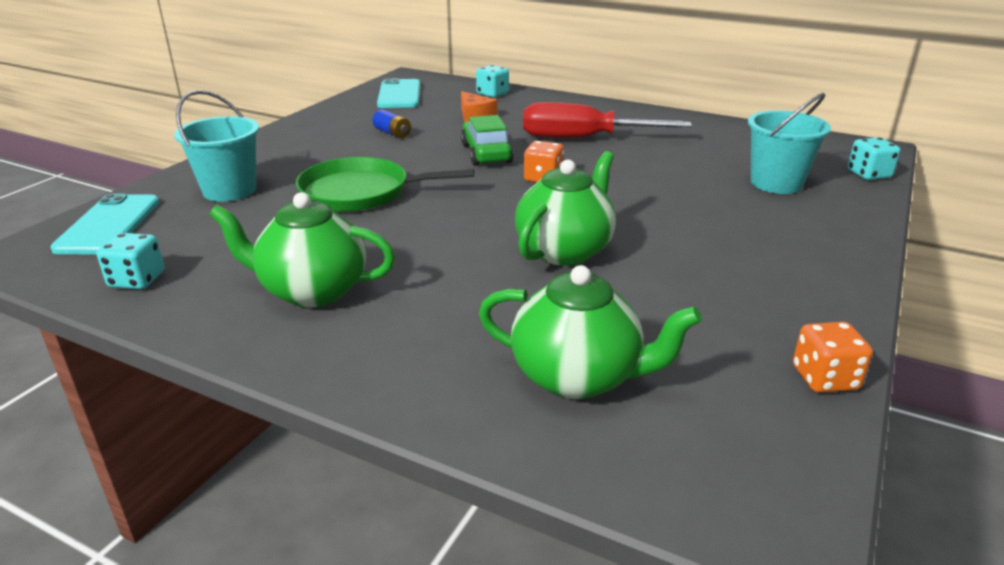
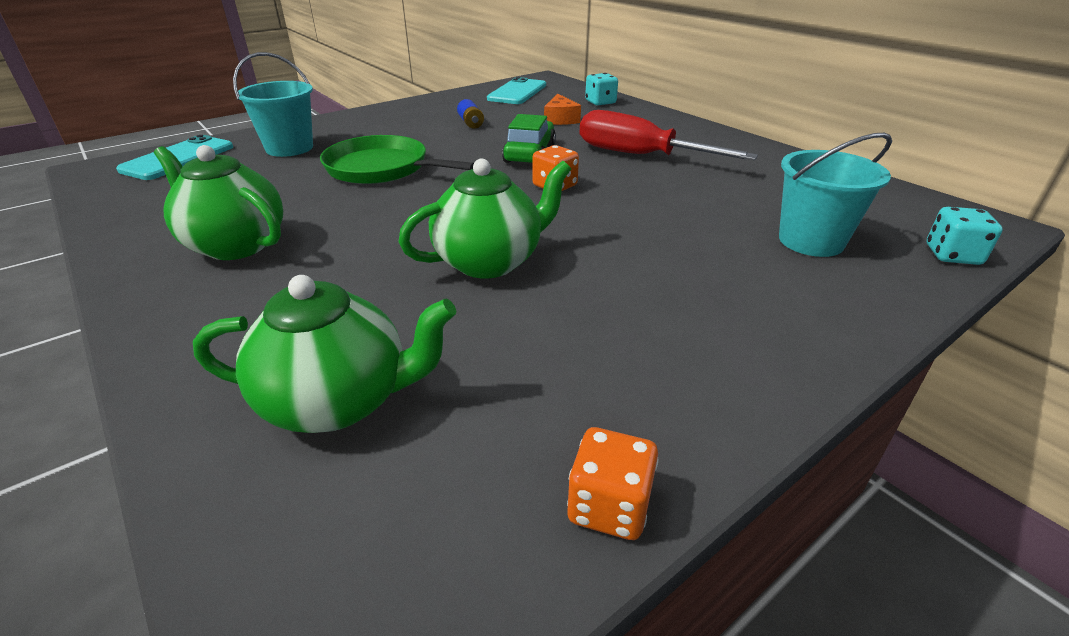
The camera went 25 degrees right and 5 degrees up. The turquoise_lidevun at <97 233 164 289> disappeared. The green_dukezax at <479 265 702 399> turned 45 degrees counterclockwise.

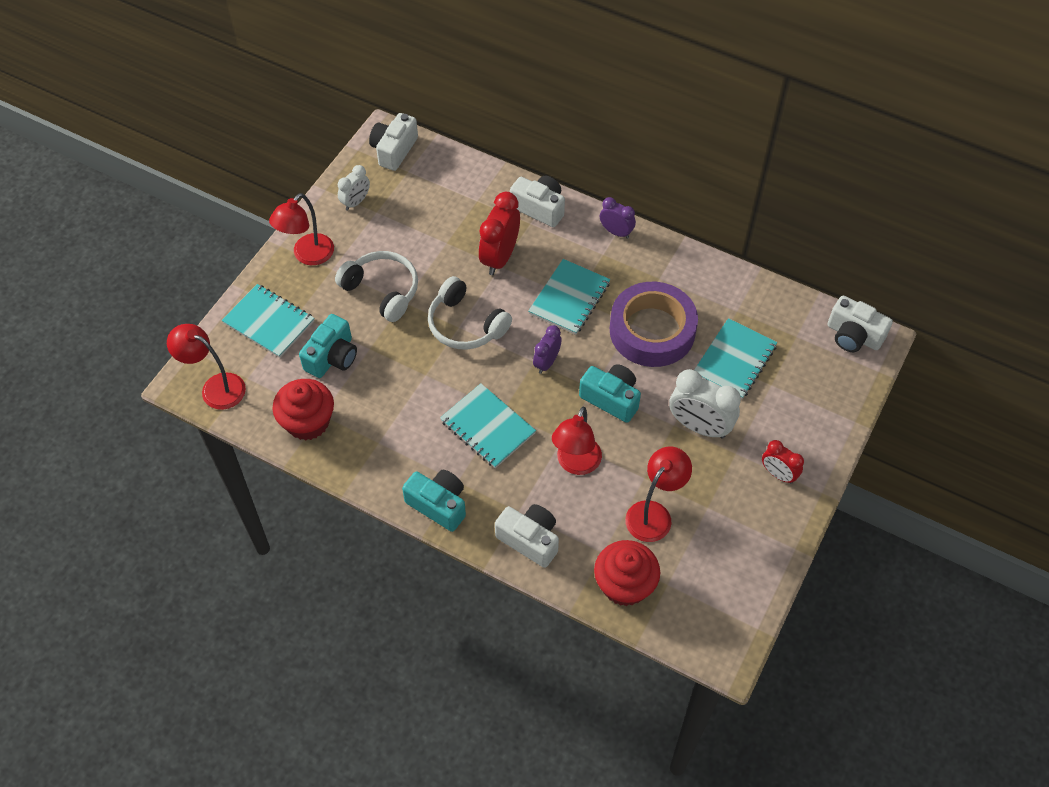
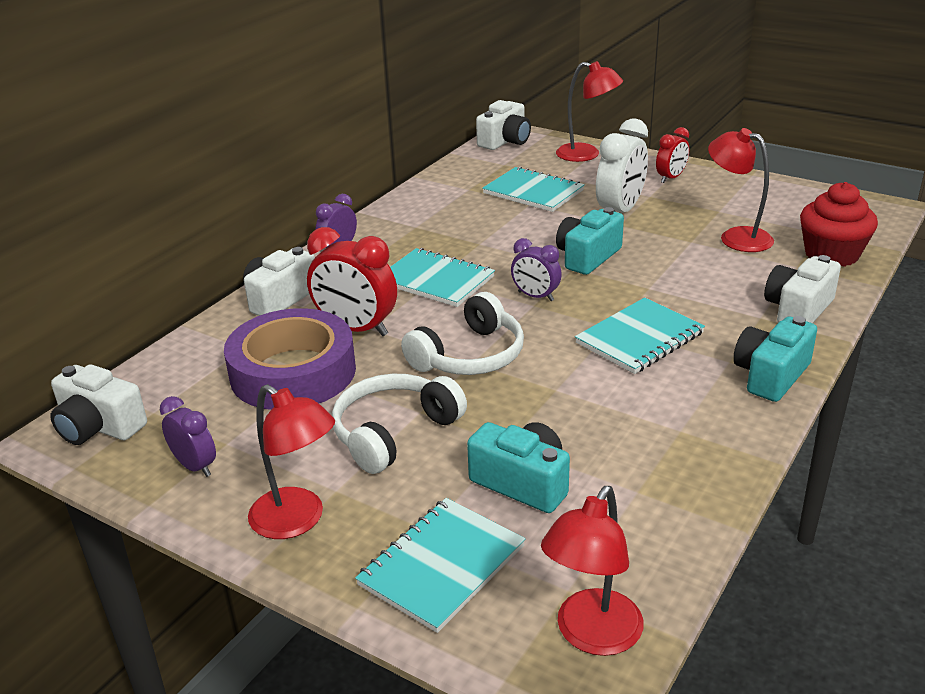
The camera went 85 degrees left and 25 degrees down. The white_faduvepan at <338 165 370 211> became the purple_faduvepan at <160 396 216 477>. The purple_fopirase moved from <610 282 698 367> to <224 308 356 410>. The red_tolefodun at <272 379 334 441> disappeared. The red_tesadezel moved from <552 406 602 475> to <556 61 623 162>.

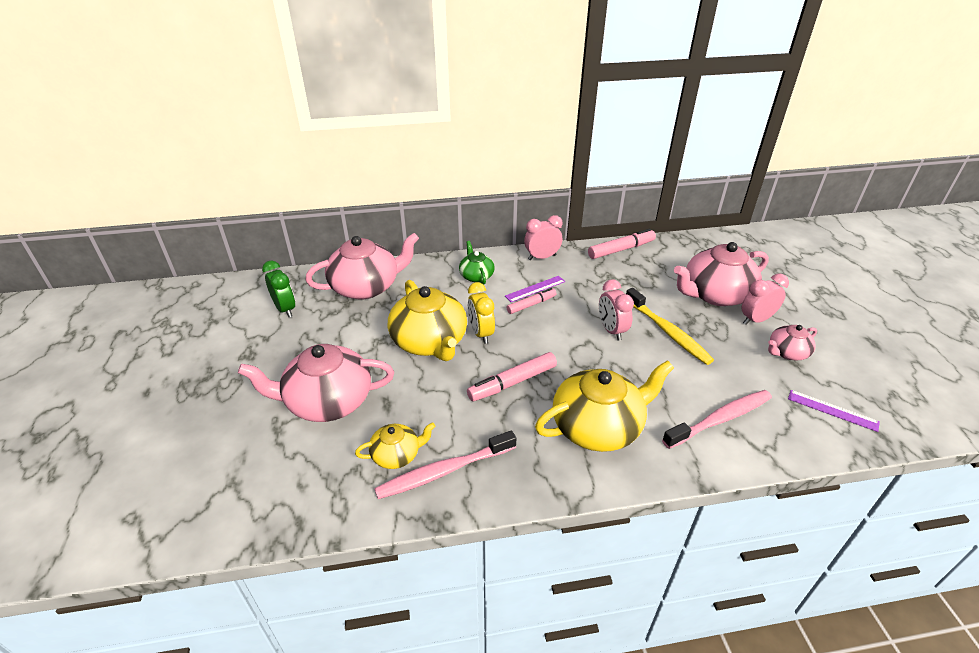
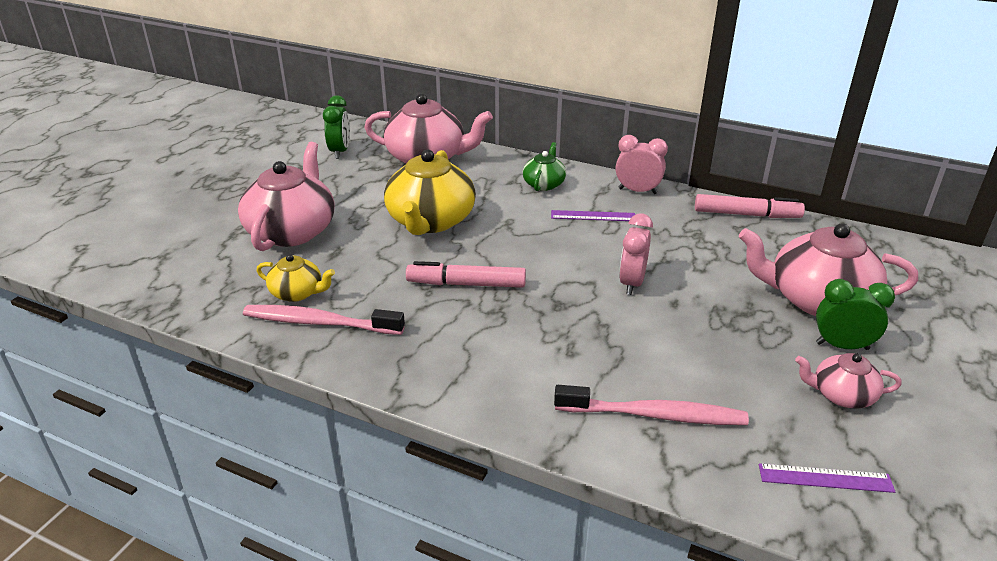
The camera went 35 degrees right and 5 degrees down. The pink_faduvepan at <741 274 789 325> became the green_faduvepan at <816 279 895 350>. The yellow_faduvepan at <468 282 495 344> disappeared. The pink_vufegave at <507 288 557 314> disappeared. The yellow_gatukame at <626 288 714 365> disappeared. The pink_dukezax at <238 344 394 422> turned 75 degrees clockwise. The yellow_dukezax at <535 360 674 452> disappeared. The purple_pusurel at <788 390 880 432> turned 60 degrees counterclockwise.

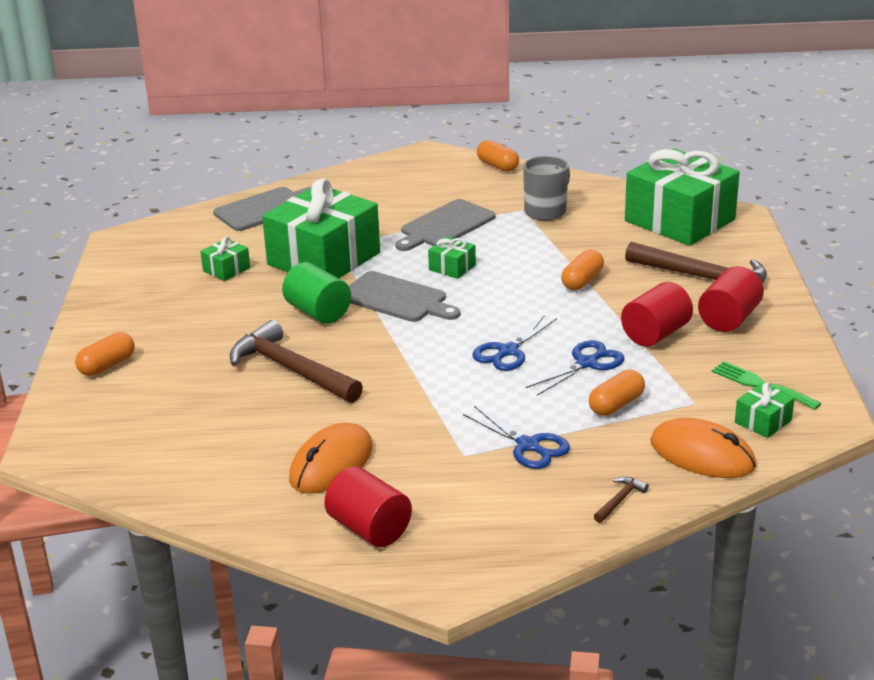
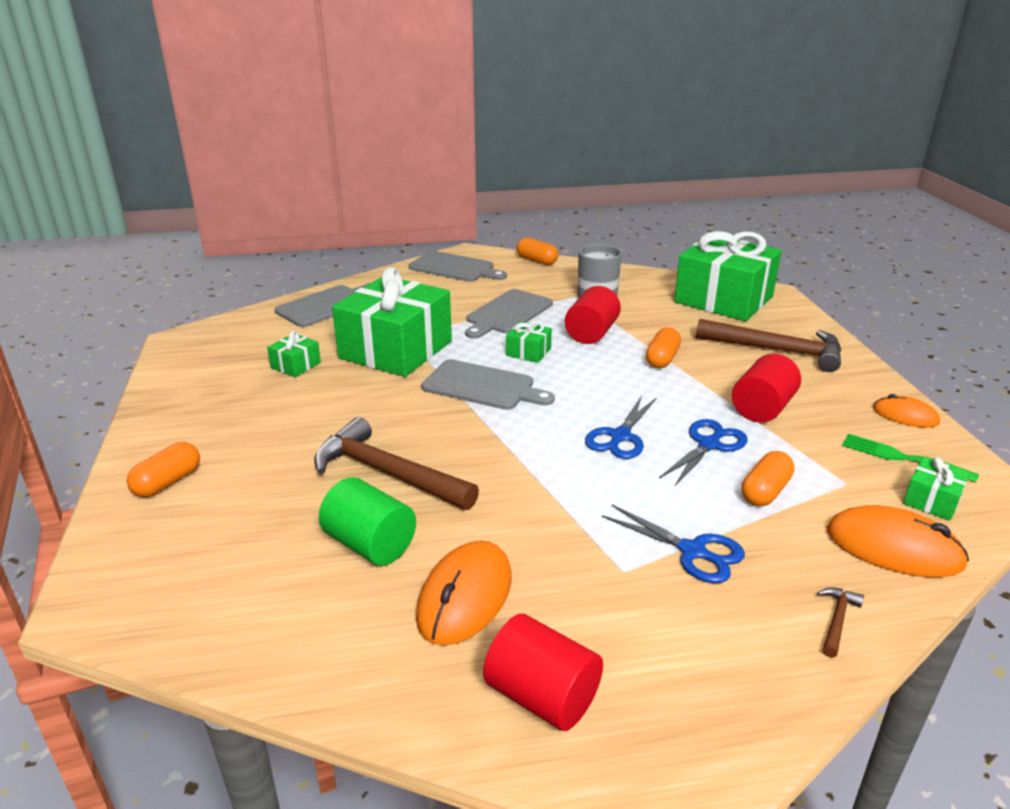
The camera went 10 degrees left and 0 degrees up. The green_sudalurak moved from <282 262 351 324> to <319 477 416 566>. The red_sudalurak moved from <698 266 764 332> to <565 286 621 344>. The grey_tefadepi at <409 251 507 282> appeared. The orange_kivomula at <873 394 940 428> appeared.

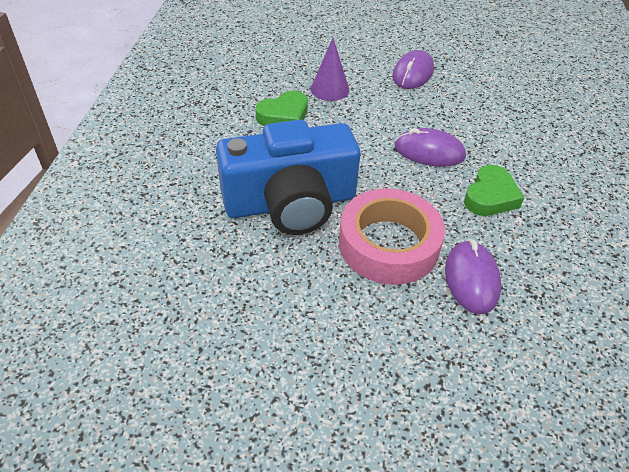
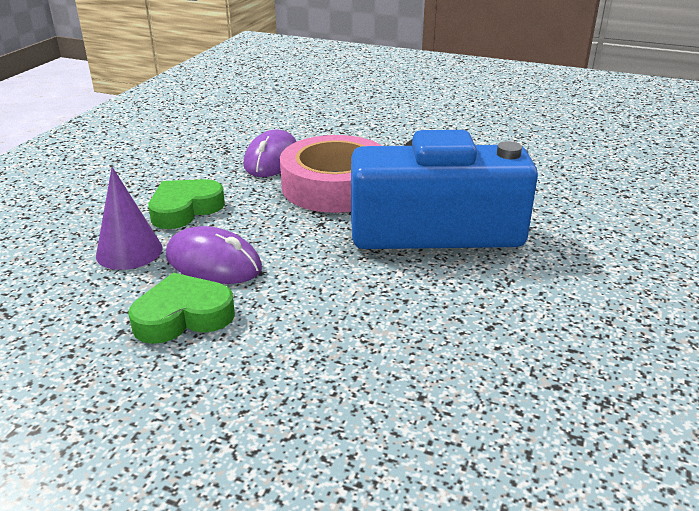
The camera went 165 degrees left and 15 degrees down. The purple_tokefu moved from <311 38 349 101> to <96 167 162 270>. The purple_kivomula at <392 50 434 89> disappeared. The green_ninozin moved from <255 91 308 126> to <128 273 235 344>.

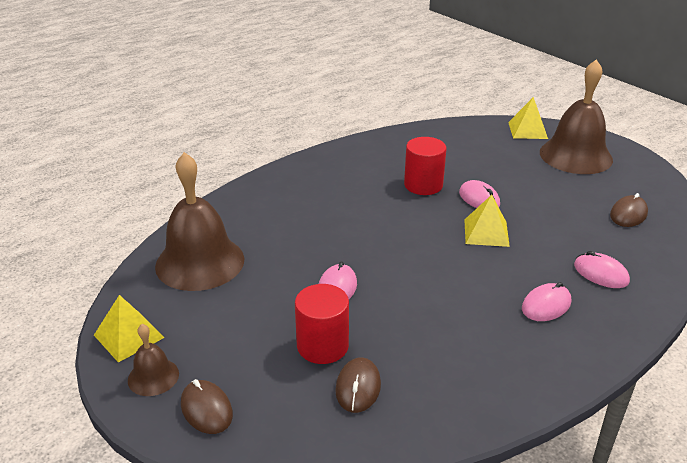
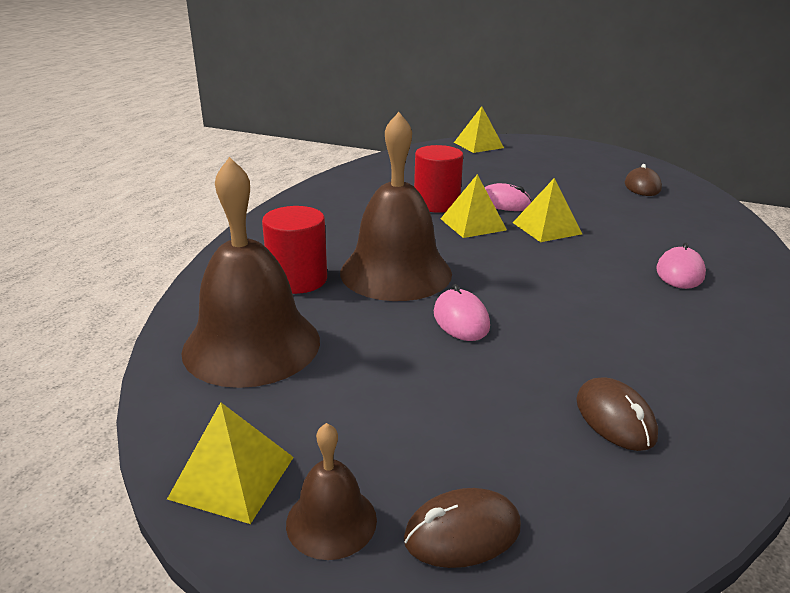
The camera went 30 degrees left and 5 degrees down. The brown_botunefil moved from <540 59 613 174> to <340 112 452 301>. The pink_kivomula at <574 251 630 288> disappeared. The red_sudalurak moved from <295 284 349 364> to <262 206 327 294>. The brown_kivomula at <181 379 233 434> turned 45 degrees counterclockwise. The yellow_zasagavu at <440 174 507 238> appeared.

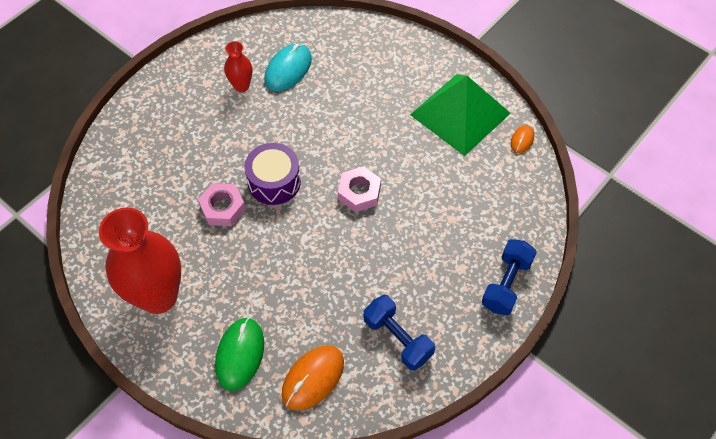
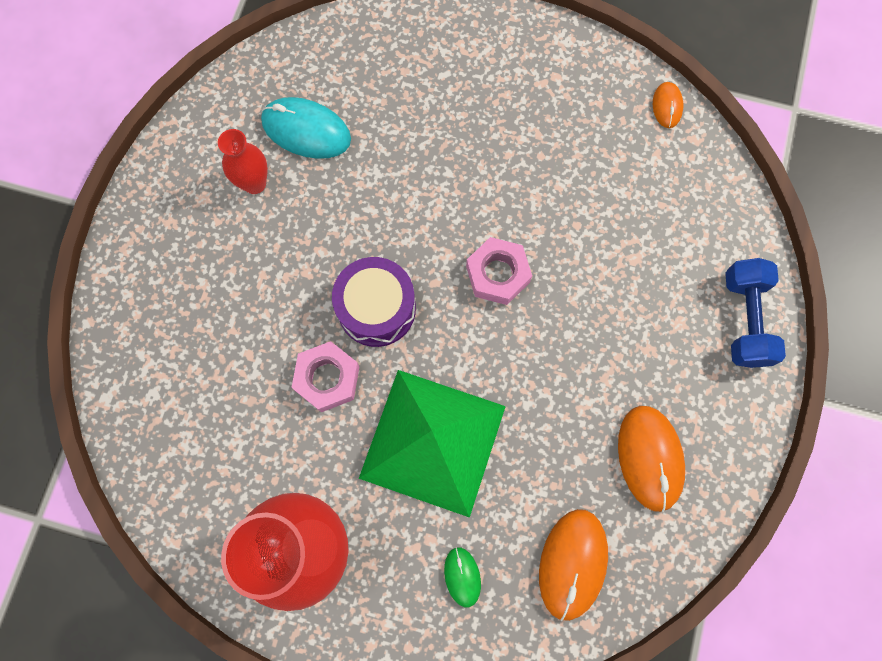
The camera went 25 degrees left and 15 degrees up. The turquoise_kivomula at <264 44 312 91> turned 75 degrees counterclockwise. The green_zasagavu moved from <410 74 511 156> to <359 370 506 518>. The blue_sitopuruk at <363 295 435 371> was replaced by the orange_kivomula at <618 406 685 512>. The green_kivomula at <215 317 264 390> changed to 0.53 times the size.

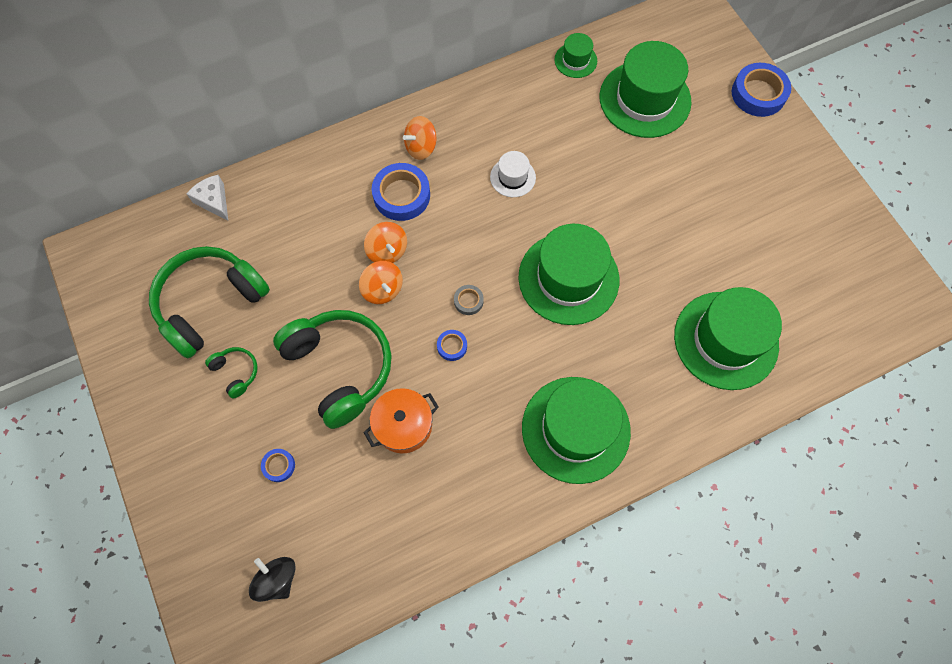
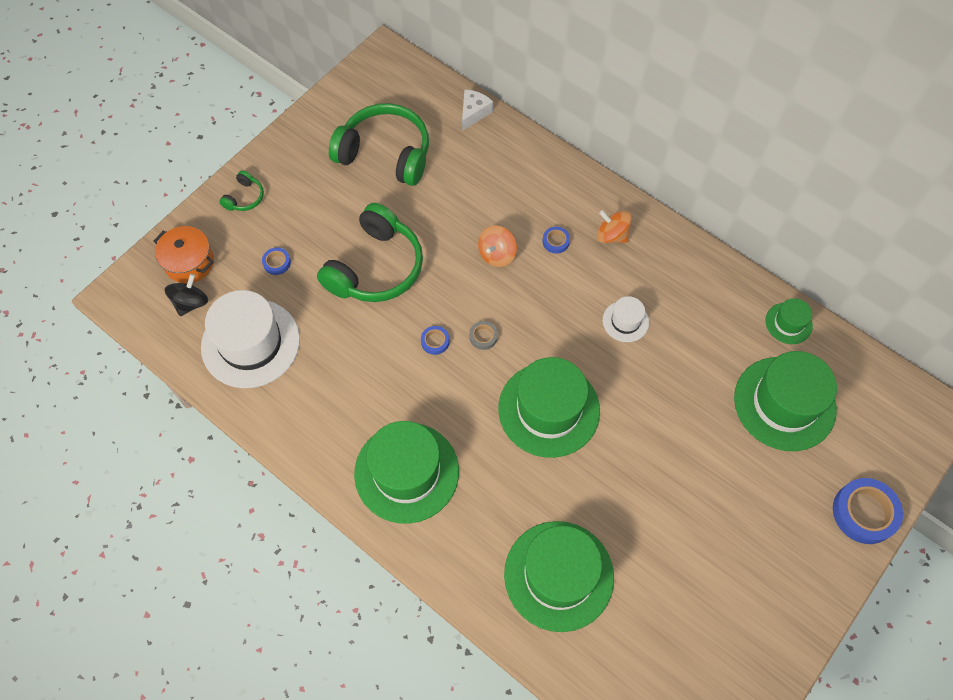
The camera went 65 degrees right and 5 degrees down. The blue_fopirase at <372 163 430 221> changed to 0.49 times the size. The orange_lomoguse at <359 261 403 304> disappeared. The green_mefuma moved from <205 347 258 398> to <219 170 264 211>. The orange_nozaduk moved from <363 388 439 453> to <154 226 214 284>. The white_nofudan at <201 290 300 388> appeared.

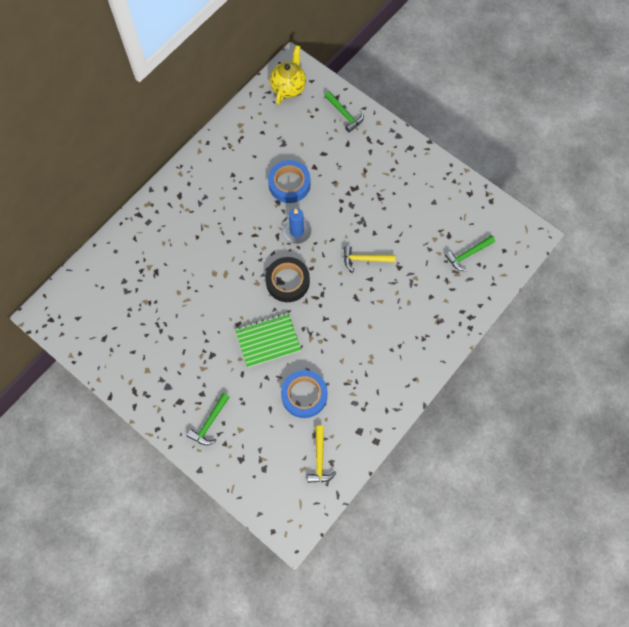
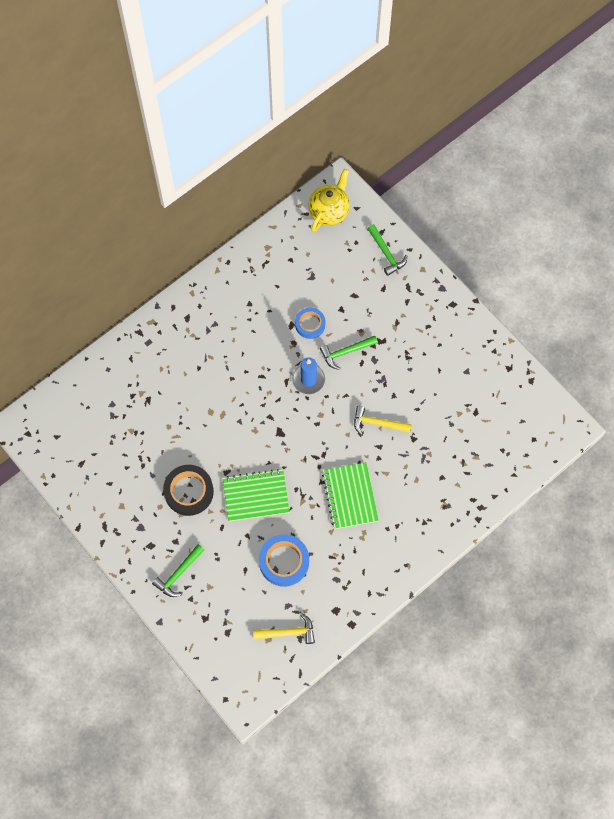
The camera went 10 degrees right and 0 degrees up. The blue_fopirase at <268 160 311 203> changed to 0.65 times the size. The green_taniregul moved from <445 235 495 271> to <320 336 378 370>. The black_fopirase moved from <265 257 310 302> to <163 465 214 516>. The yellow_taniregul at <308 426 336 483> turned 105 degrees counterclockwise. The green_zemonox at <322 462 379 529> appeared.

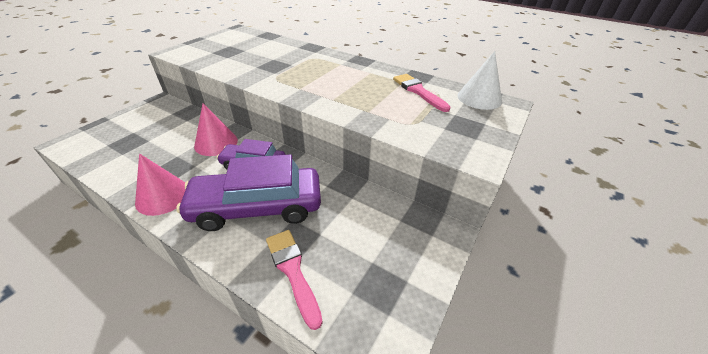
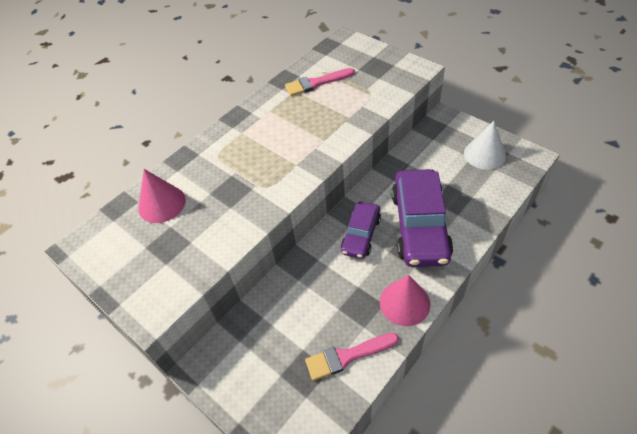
The camera went 75 degrees left and 10 degrees up. The white_tokefu moved from <457 51 502 110> to <464 121 506 170>. The pink_tokefu moved from <194 103 238 156> to <138 169 186 223>. The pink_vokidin moved from <266 230 323 330> to <305 333 399 381>.

